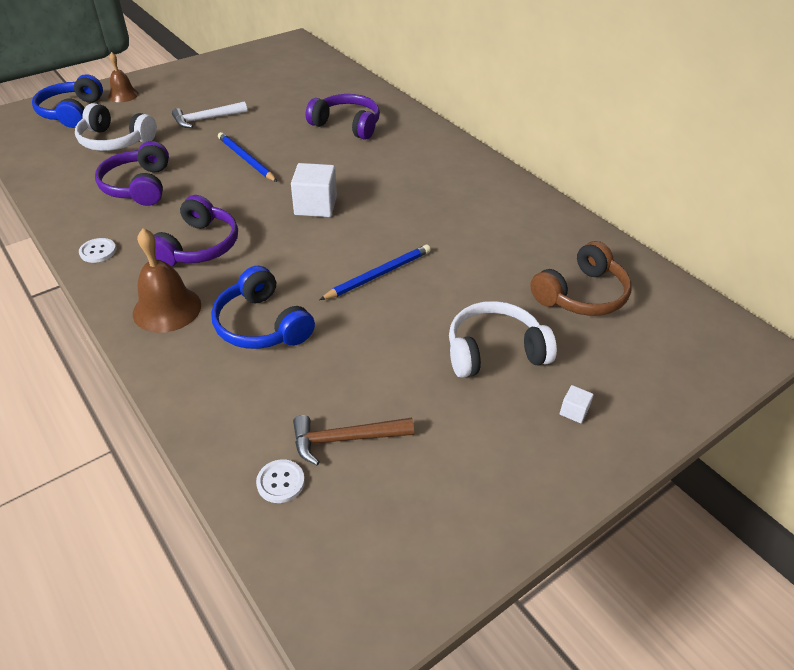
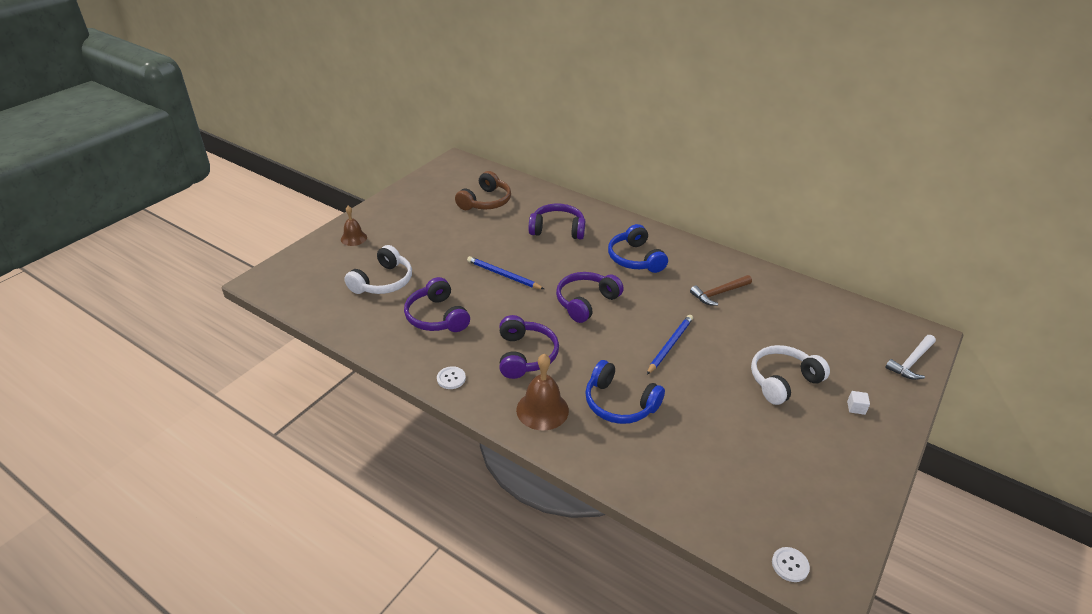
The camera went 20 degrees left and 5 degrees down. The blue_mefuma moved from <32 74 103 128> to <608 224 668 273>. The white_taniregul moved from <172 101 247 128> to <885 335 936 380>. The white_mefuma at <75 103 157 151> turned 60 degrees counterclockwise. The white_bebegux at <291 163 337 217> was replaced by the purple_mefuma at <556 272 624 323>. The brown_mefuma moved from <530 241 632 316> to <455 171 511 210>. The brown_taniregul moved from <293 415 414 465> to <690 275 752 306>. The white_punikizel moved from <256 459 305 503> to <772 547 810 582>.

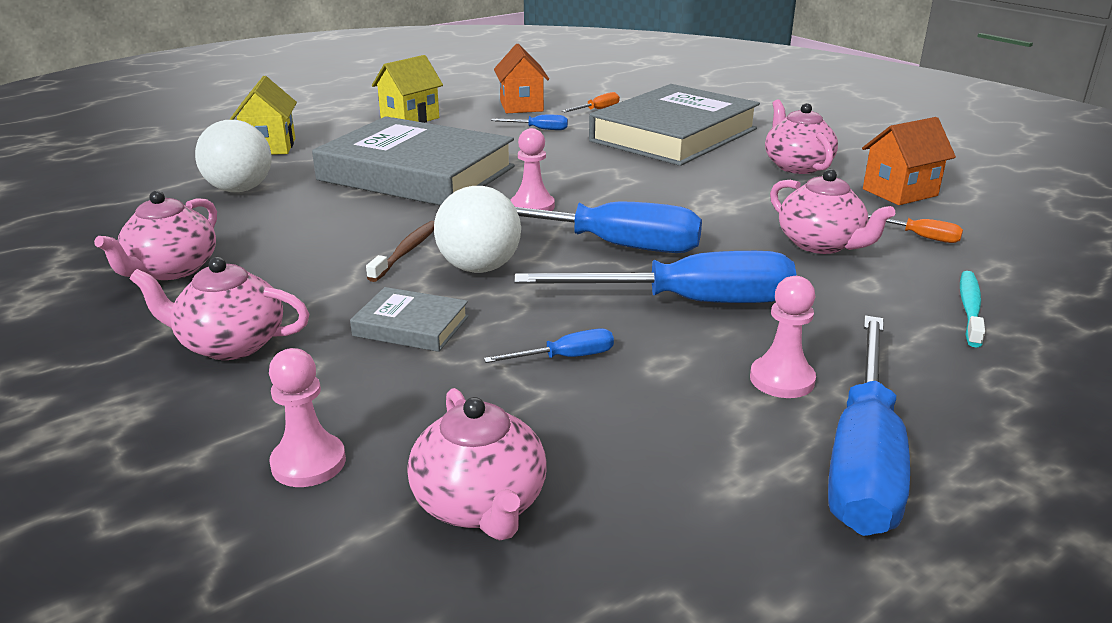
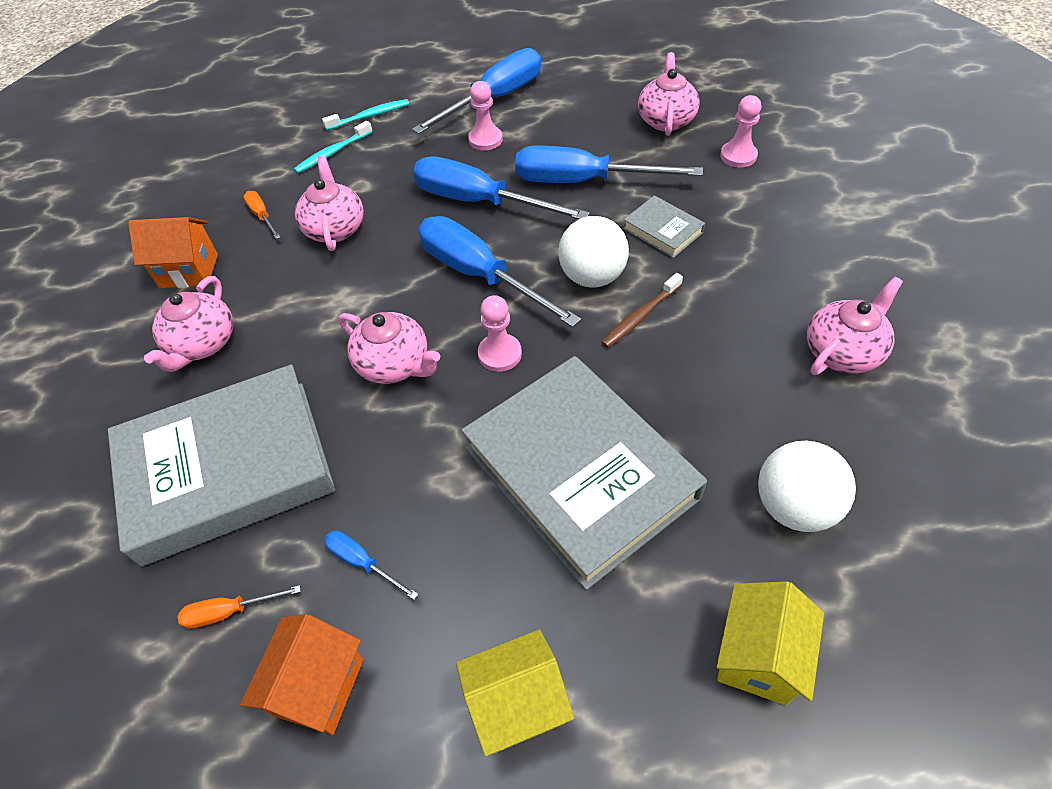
The camera went 150 degrees left and 25 degrees up. The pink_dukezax moved from <130 257 309 360> to <338 312 440 384>. The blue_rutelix at <484 329 614 363> changed to 2.32 times the size. The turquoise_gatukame at <322 99 409 130> appeared.

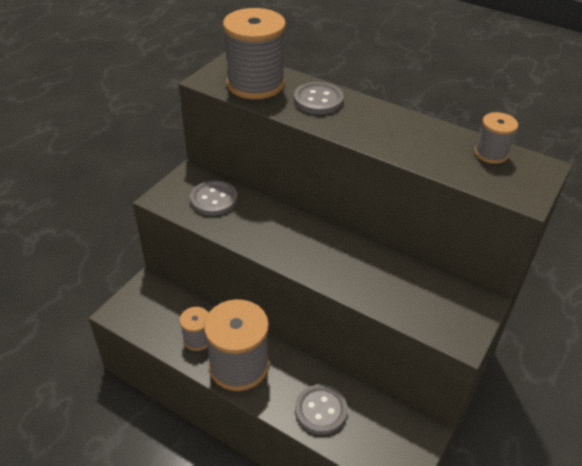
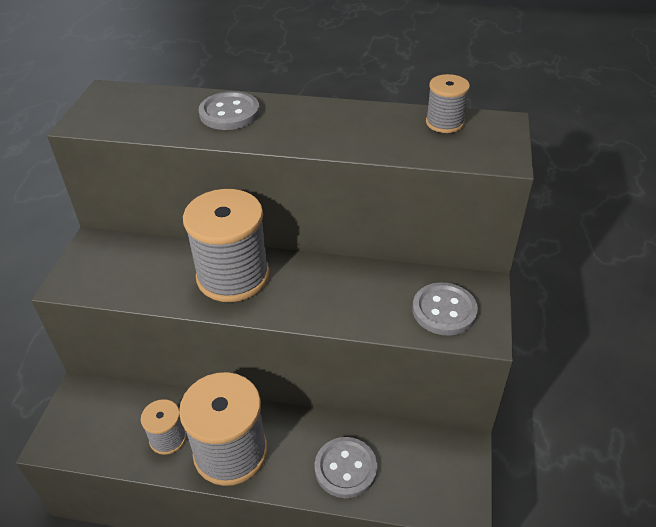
The camera went 20 degrees left and 0 degrees up. The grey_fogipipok moved from <223 8 286 99> to <183 189 270 302>. The grey_punikizel moved from <190 180 238 216> to <412 282 478 336>.

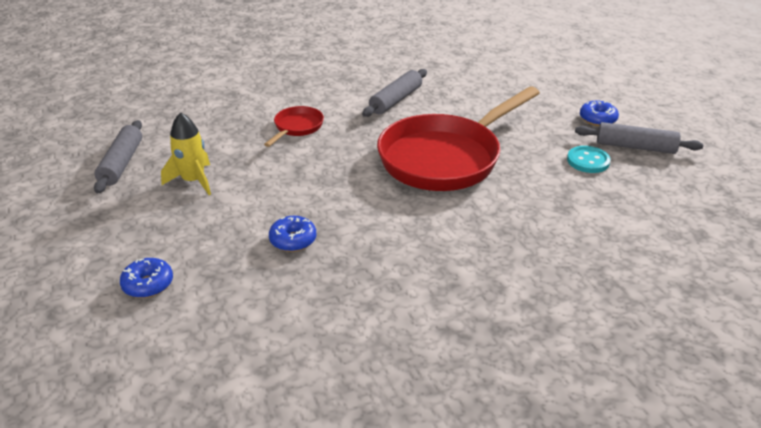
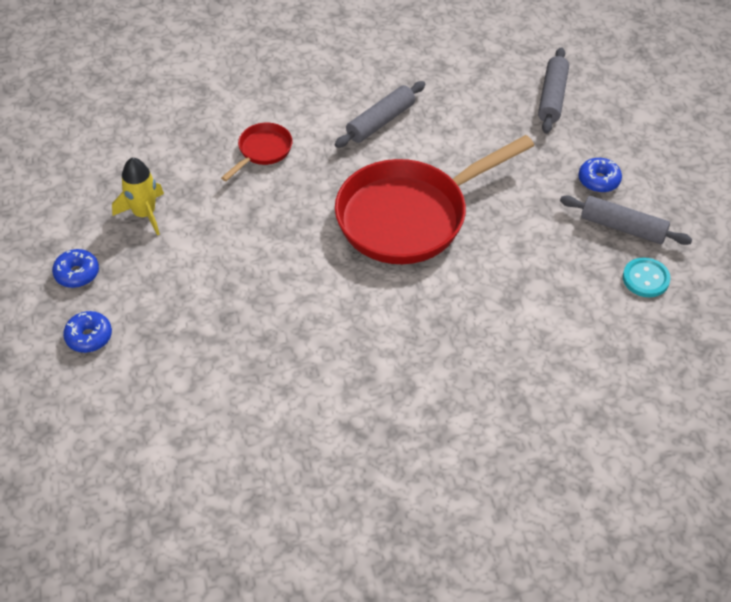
The camera went 10 degrees right and 15 degrees up. The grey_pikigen moved from <94 120 142 193> to <538 47 569 134>. The turquoise_punikizel moved from <567 146 611 173> to <623 257 671 297>. The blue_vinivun moved from <269 216 317 252> to <52 249 99 288>.

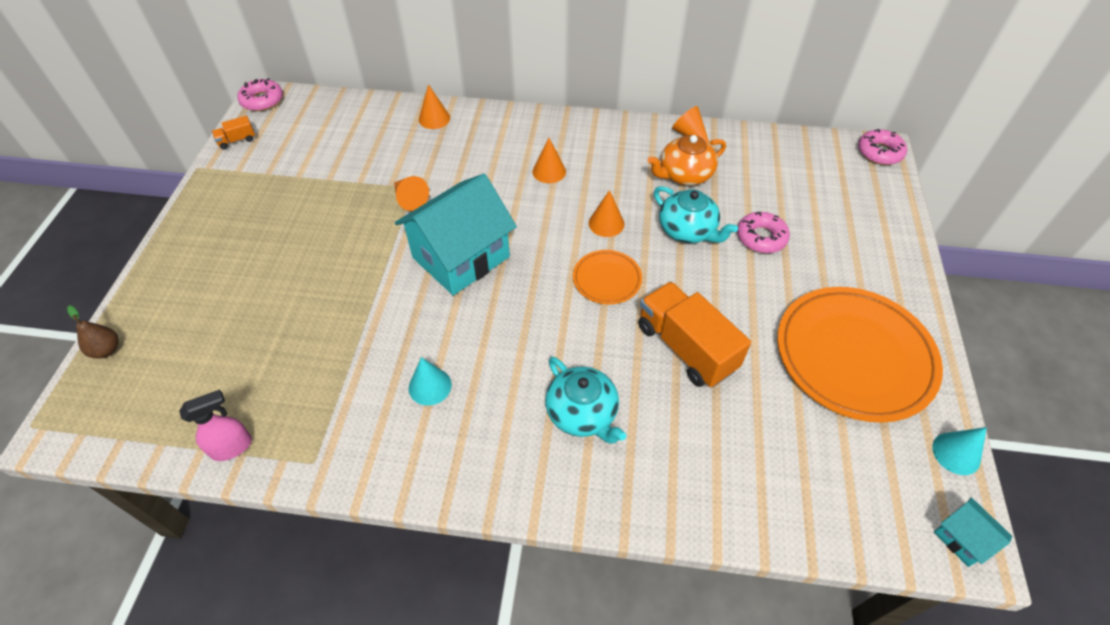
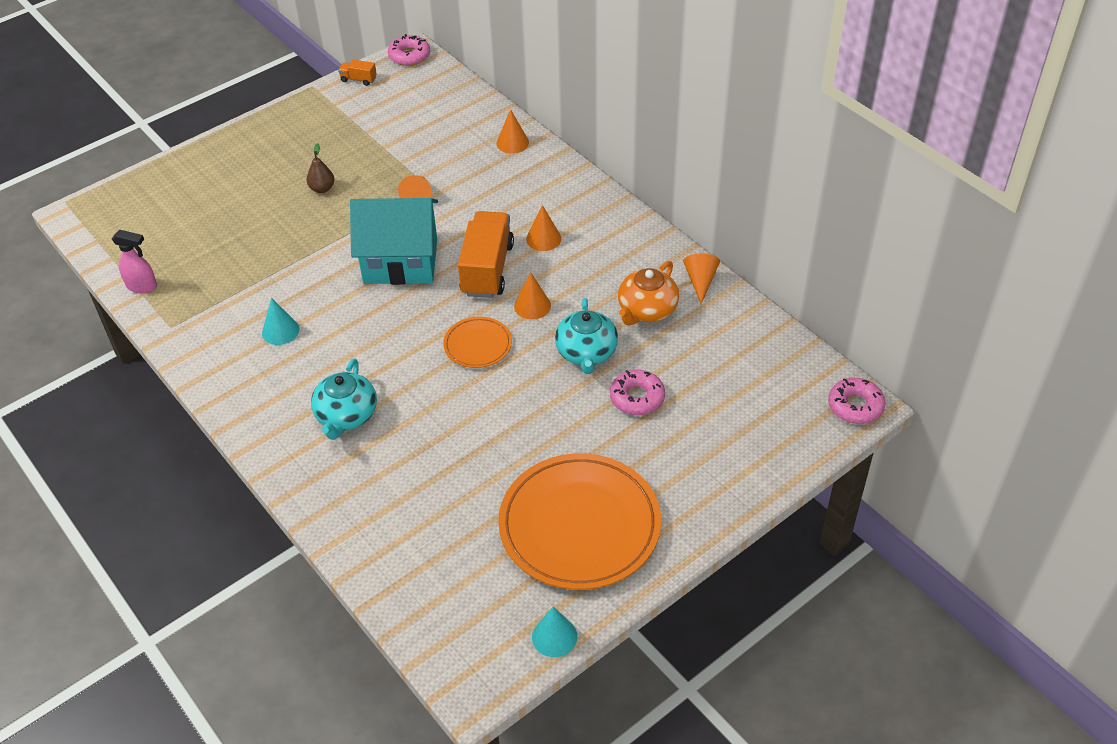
The camera went 45 degrees right and 5 degrees down. The orange_dukezax at <648 135 726 186> turned 75 degrees counterclockwise. The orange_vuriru moved from <638 281 751 387> to <458 211 514 298>. The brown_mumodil moved from <67 306 118 358> to <307 143 334 193>. The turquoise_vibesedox at <934 498 1013 567> disappeared.

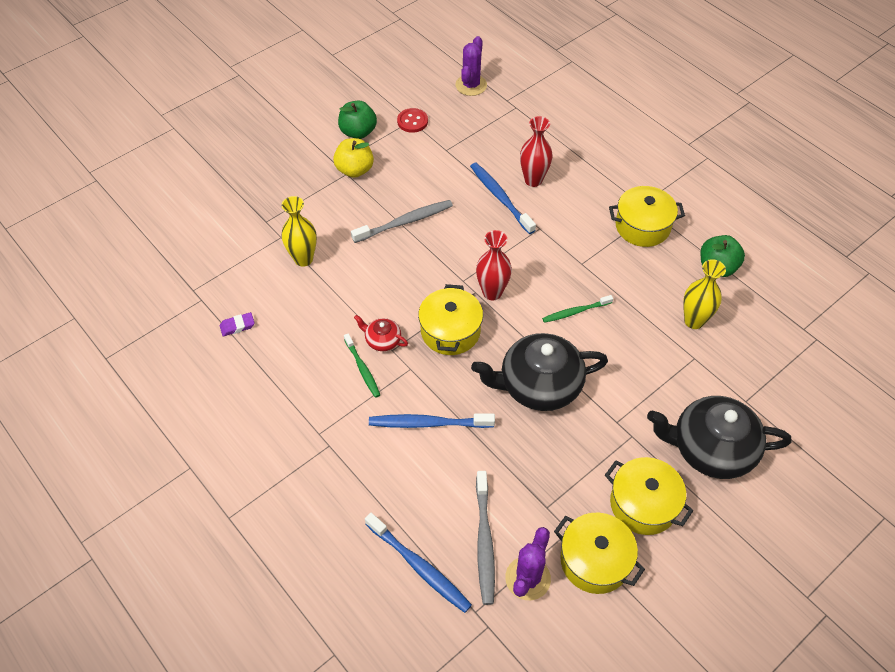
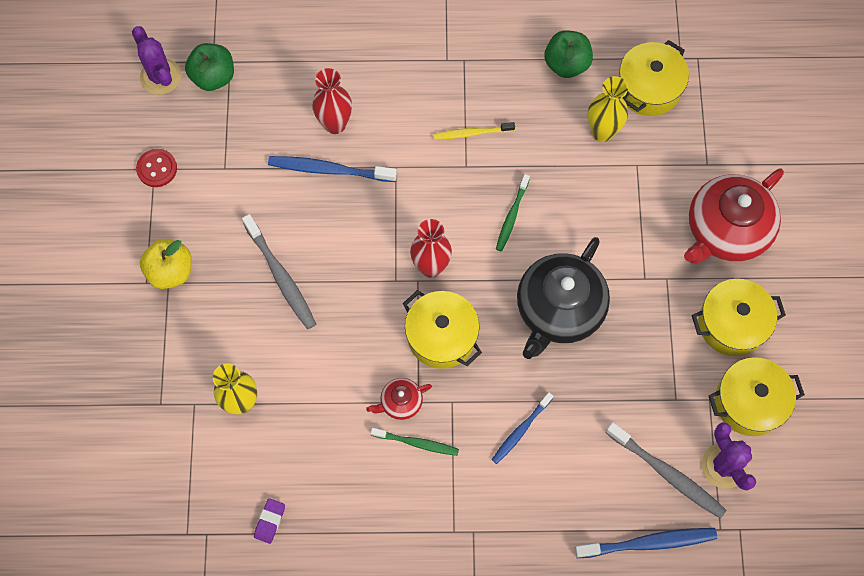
The camera went 50 degrees left and 15 degrees up. The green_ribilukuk moved from <338 100 377 139> to <185 43 234 91>. The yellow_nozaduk moved from <609 186 685 247> to <619 40 689 116>. The grey_gatukame at <351 200 453 243> turned 135 degrees clockwise. The black_dukezax at <647 396 792 479> became the red_dukezax at <684 168 784 264>. The blue_gatukame at <369 413 495 428> changed to 0.64 times the size. The yellow_gatukame at <433 122 515 140> appeared.

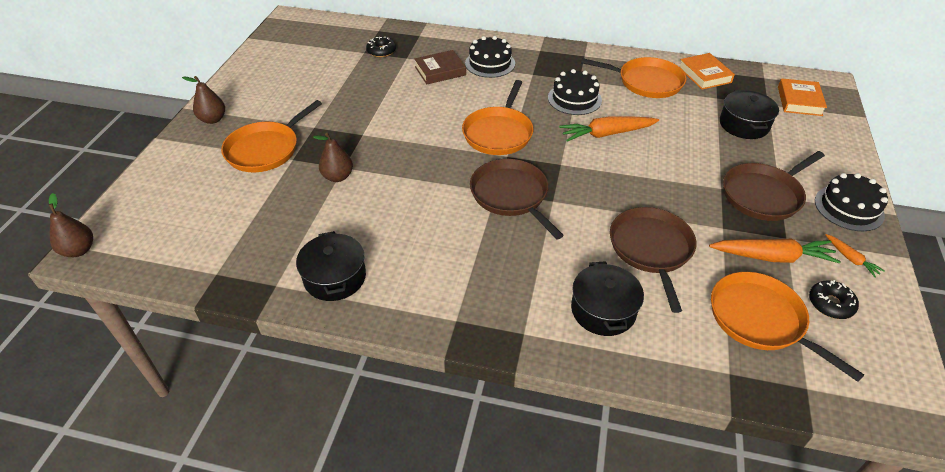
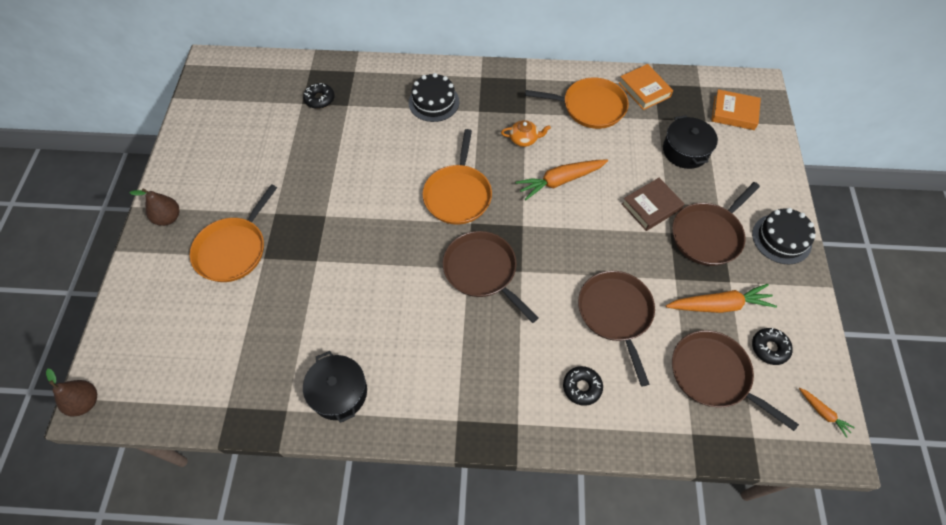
The camera went 10 degrees left and 15 degrees up. The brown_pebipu moved from <414 50 466 84> to <622 178 684 231>. The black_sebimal at <548 69 602 115> was replaced by the orange_dukezax at <501 120 551 147>. The orange_pebipu at <778 78 827 116> turned 75 degrees counterclockwise. The brown_mumodil at <313 133 353 182> disappeared. The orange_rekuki moved from <825 234 885 278> to <799 388 855 438>. The black_nozaduk at <571 261 644 336> was replaced by the black_vinivun at <563 366 603 406>. The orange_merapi at <711 272 864 382> became the brown_merapi at <672 330 799 431>.

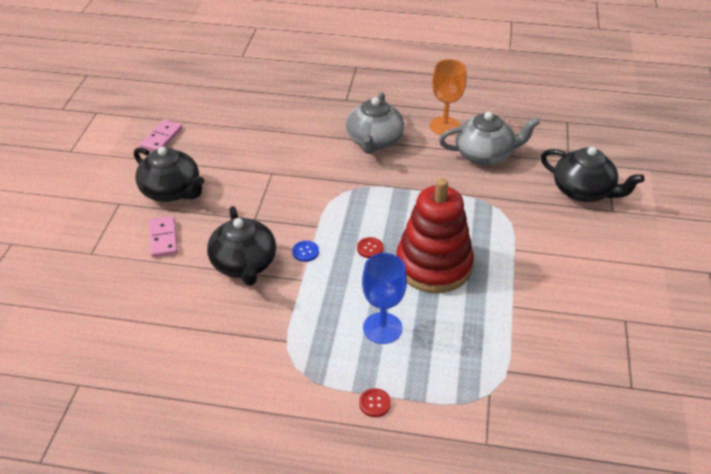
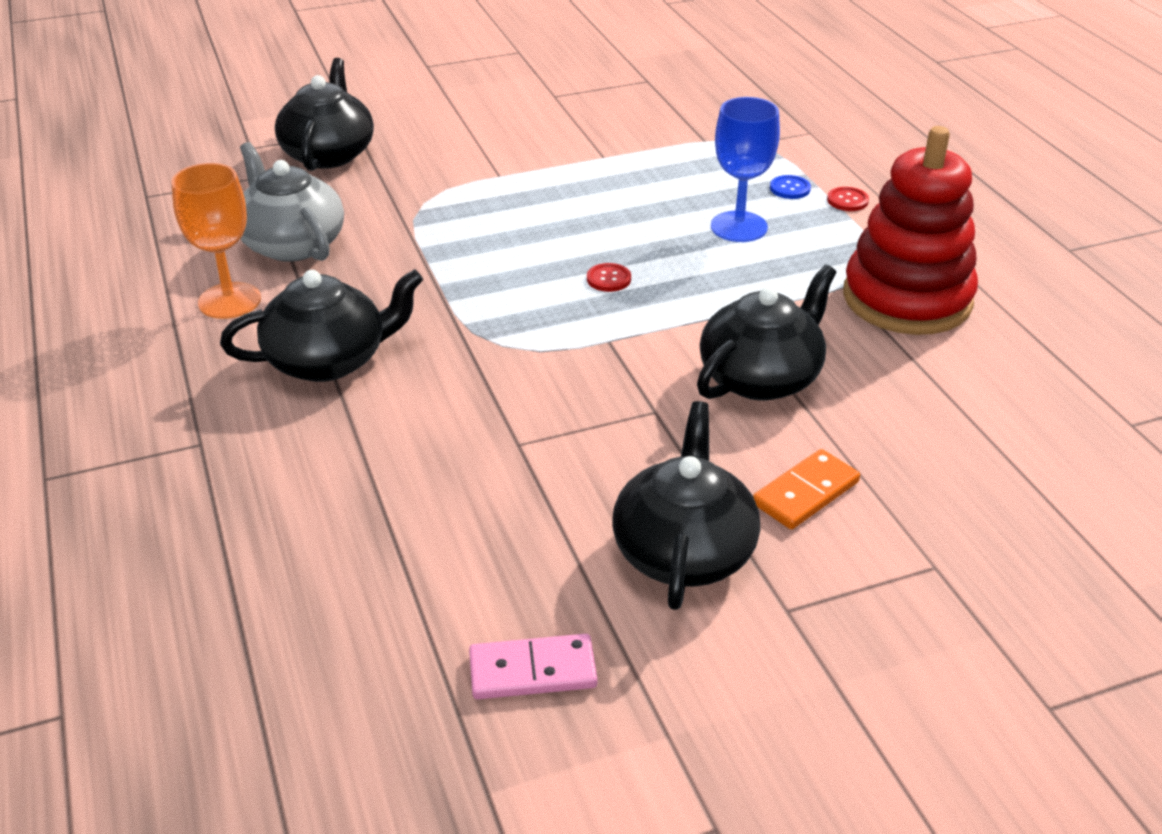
The camera went 120 degrees left and 5 degrees down. The grey_dukezax at <346 92 404 154> became the black_dukezax at <220 269 423 382>. The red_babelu moved from <396 178 474 293> to <843 126 978 335>. The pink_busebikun at <149 216 178 258> became the orange_busebikun at <753 449 860 529>. The blue_punikizel moved from <292 241 319 262> to <770 175 811 199>.

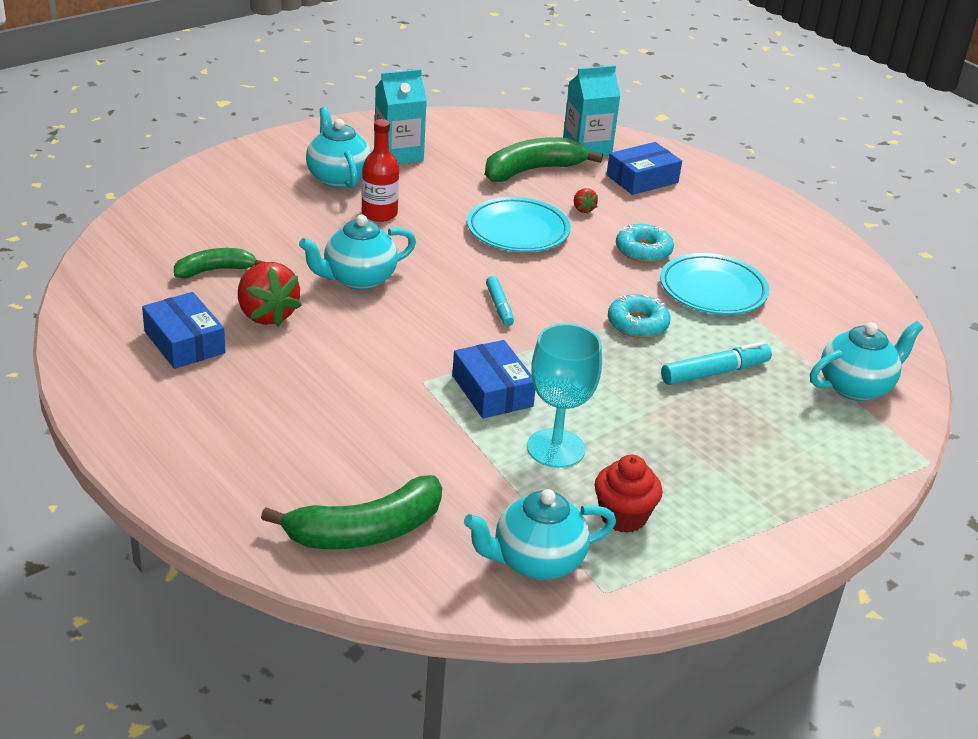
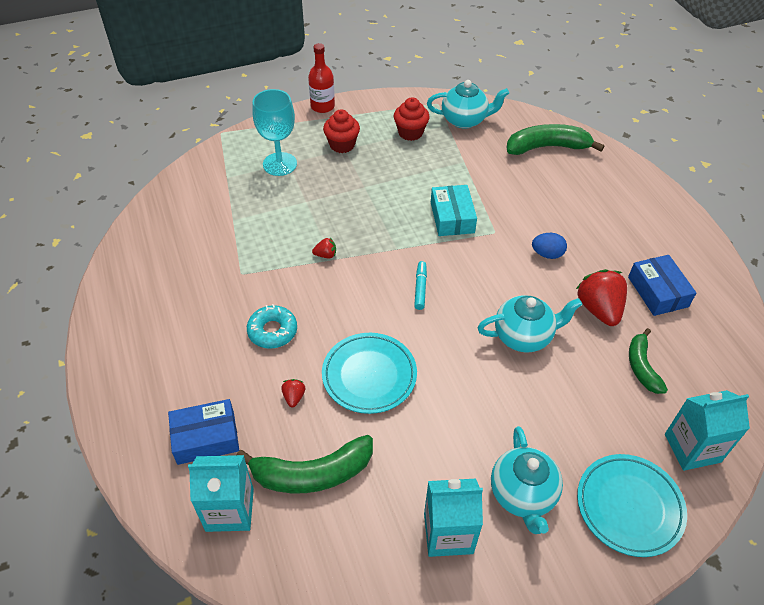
The camera went 160 degrees left and 15 degrees up. The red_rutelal moved from <362 119 399 222> to <308 43 335 113>. The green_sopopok at <174 248 264 278> turned 90 degrees clockwise. The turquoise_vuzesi moved from <660 253 769 315> to <577 454 687 557>. The turquoise_vinivun at <608 294 671 338> was replaced by the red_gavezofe at <312 238 336 258>. The turquoise_dukezax at <810 321 923 401> disappeared. The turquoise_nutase moved from <527 324 602 468> to <252 89 297 176>. The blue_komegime at <452 340 535 418> became the turquoise_komegime at <431 185 477 236>. The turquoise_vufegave at <661 342 772 385> disappeared. The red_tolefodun at <323 109 360 153> appeared. The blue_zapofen at <532 233 567 259> appeared. The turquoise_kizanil at <665 390 750 471> appeared.

